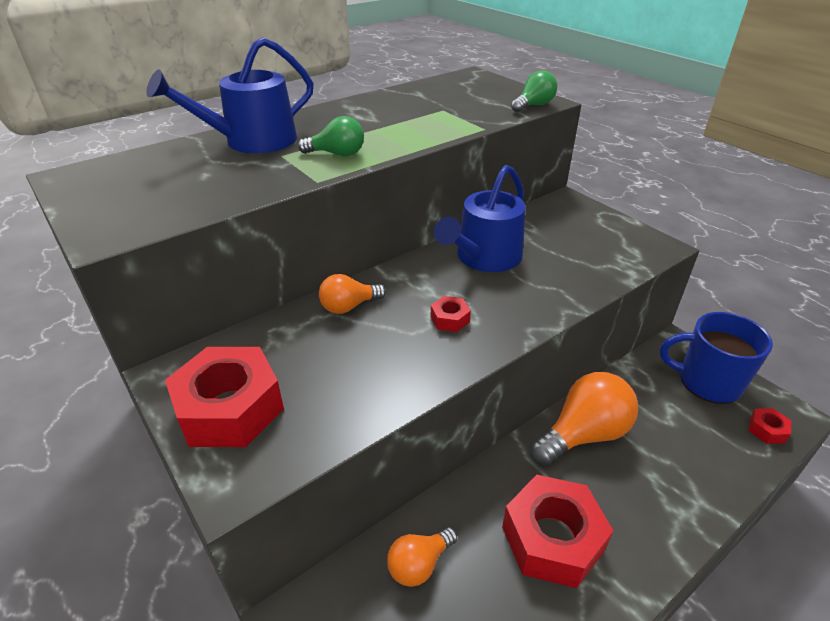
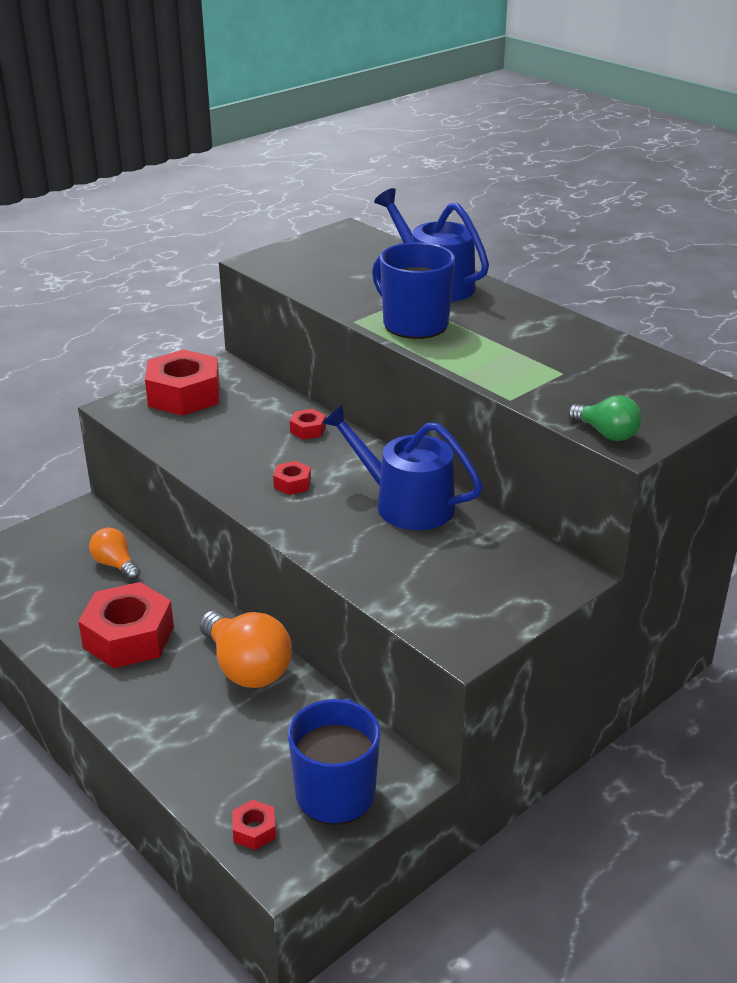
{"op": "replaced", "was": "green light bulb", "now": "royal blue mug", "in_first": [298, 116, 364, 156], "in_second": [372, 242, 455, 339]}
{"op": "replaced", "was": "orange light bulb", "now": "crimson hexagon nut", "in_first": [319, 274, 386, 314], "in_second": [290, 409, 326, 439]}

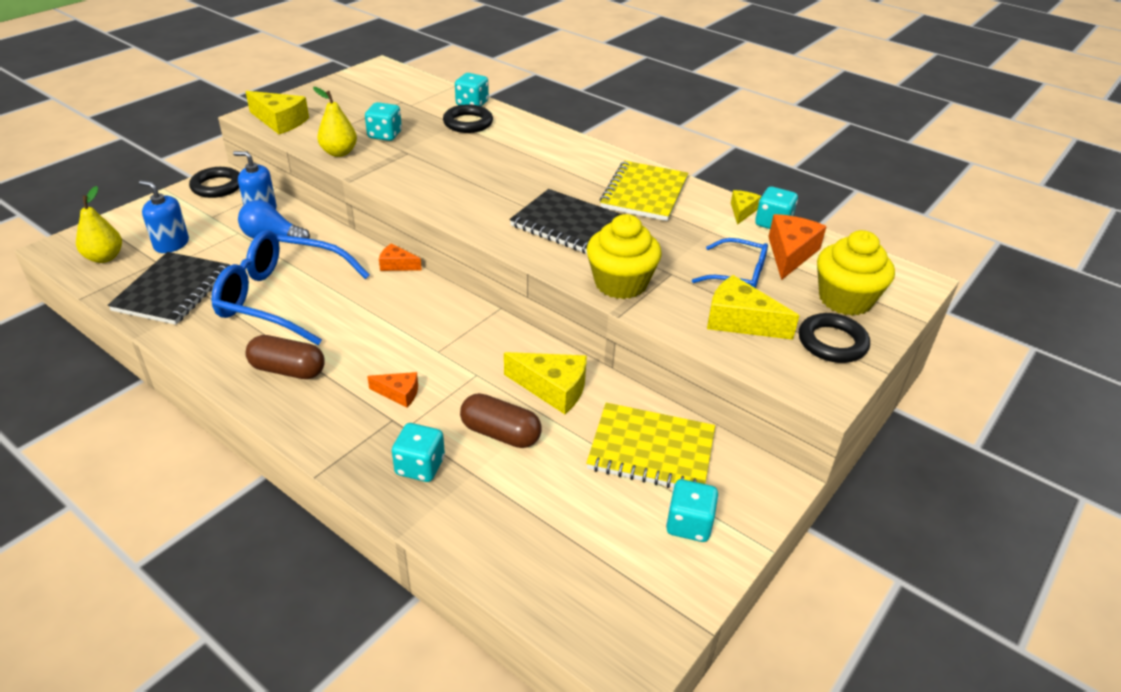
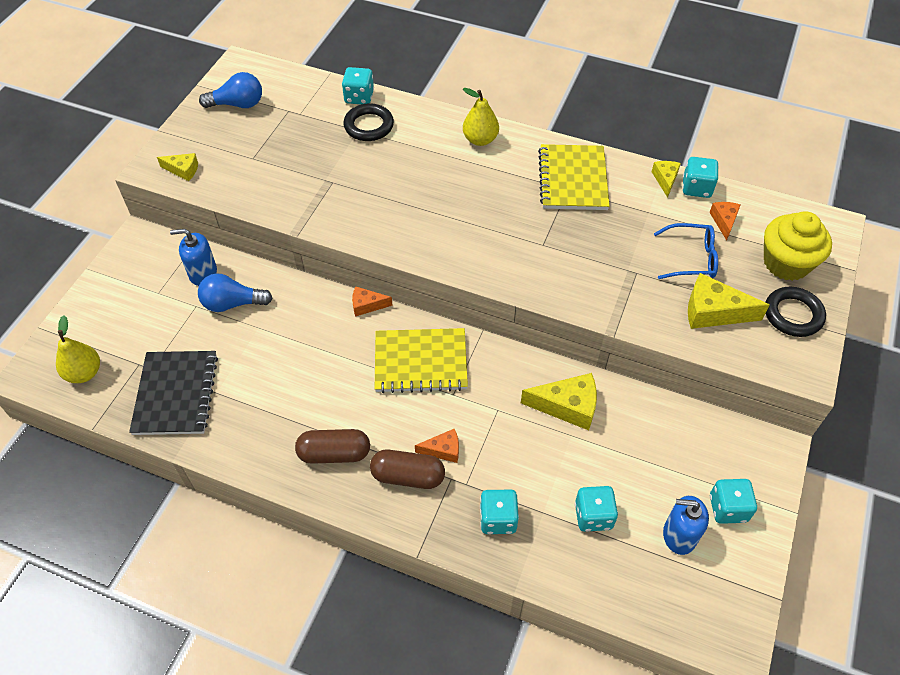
{"op": "moved", "was": "royal blue soap pump", "in_first": [139, 180, 189, 253], "in_second": [663, 496, 709, 555]}
{"op": "removed", "was": "ebony ring", "in_first": [189, 167, 240, 198]}
{"op": "removed", "was": "royal blue glasses", "in_first": [211, 230, 370, 345]}
{"op": "resized", "was": "yellow cheese", "in_first": [245, 91, 309, 134], "in_second": [157, 153, 198, 181], "ratio": 0.58}
{"op": "moved", "was": "yellow pear fruit", "in_first": [313, 87, 357, 157], "in_second": [463, 88, 499, 146]}
{"op": "moved", "was": "aqua die", "in_first": [365, 102, 402, 141], "in_second": [575, 486, 618, 532]}
{"op": "moved", "was": "dark brown pill", "in_first": [460, 393, 541, 448], "in_second": [370, 450, 445, 489]}
{"op": "removed", "was": "ebony exercise book", "in_first": [509, 189, 622, 254]}
{"op": "moved", "was": "yellow exercise book", "in_first": [586, 403, 715, 488], "in_second": [375, 328, 468, 393]}
{"op": "removed", "was": "yellow fairy cake", "in_first": [587, 214, 662, 299]}
{"op": "resized", "was": "orange cheese", "in_first": [768, 214, 827, 280], "in_second": [709, 202, 741, 241], "ratio": 0.58}
{"op": "added", "now": "royal blue light bulb", "in_second": [199, 72, 262, 108]}

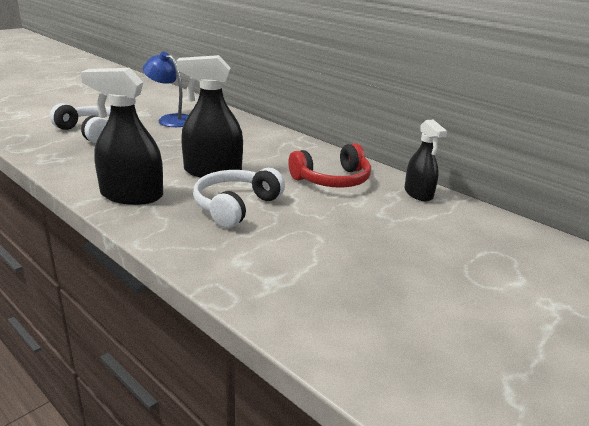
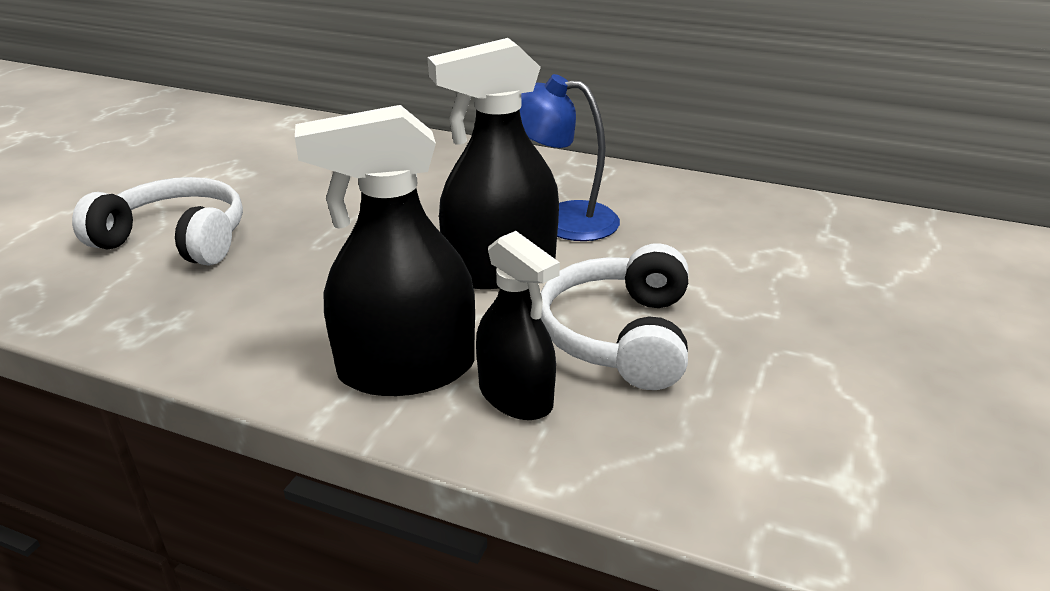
{"op": "moved", "was": "royal blue desk lamp", "in_first": [143, 52, 189, 127], "in_second": [520, 74, 620, 241]}
{"op": "removed", "was": "crimson headphones", "in_first": [288, 143, 371, 188]}
{"op": "moved", "was": "ebony spray cleaner", "in_first": [404, 120, 447, 201], "in_second": [476, 231, 560, 420]}

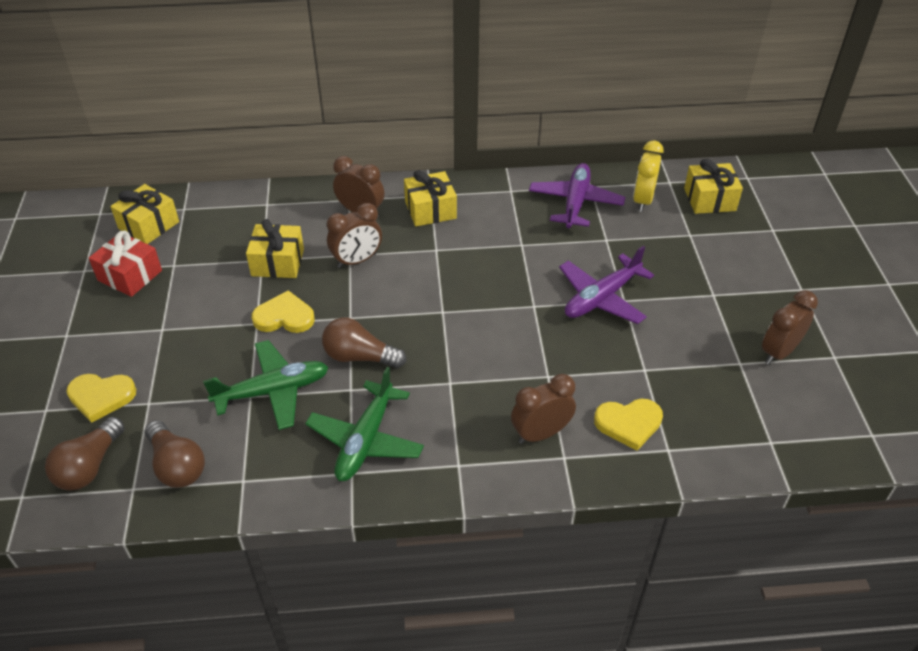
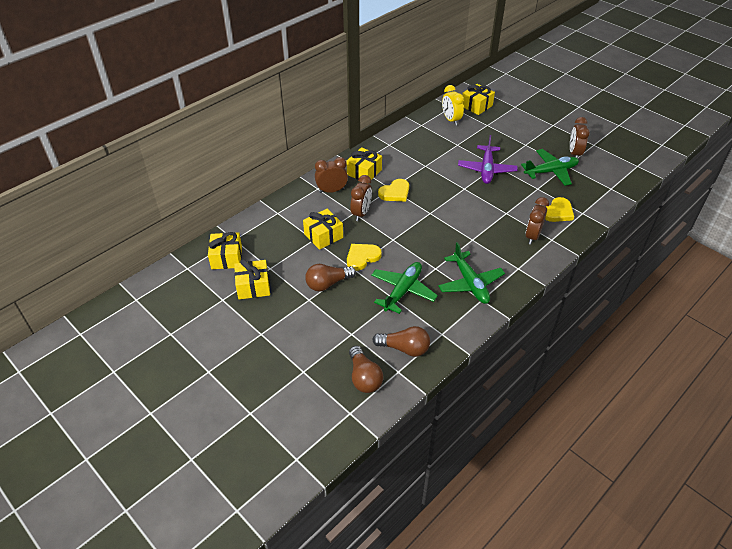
{"op": "moved", "was": "yellow heart shape", "in_first": [66, 374, 137, 423], "in_second": [378, 179, 409, 201]}
{"op": "recoloured", "was": "crimson wrapped gift", "now": "yellow wrapped gift", "in_first": [89, 231, 162, 297], "in_second": [234, 259, 270, 299]}
{"op": "moved", "was": "dark brown light bulb", "in_first": [322, 317, 407, 368], "in_second": [305, 264, 356, 291]}
{"op": "removed", "was": "purple aeroplane", "in_first": [529, 163, 625, 228]}
{"op": "added", "now": "green aeroplane", "in_second": [521, 149, 579, 186]}

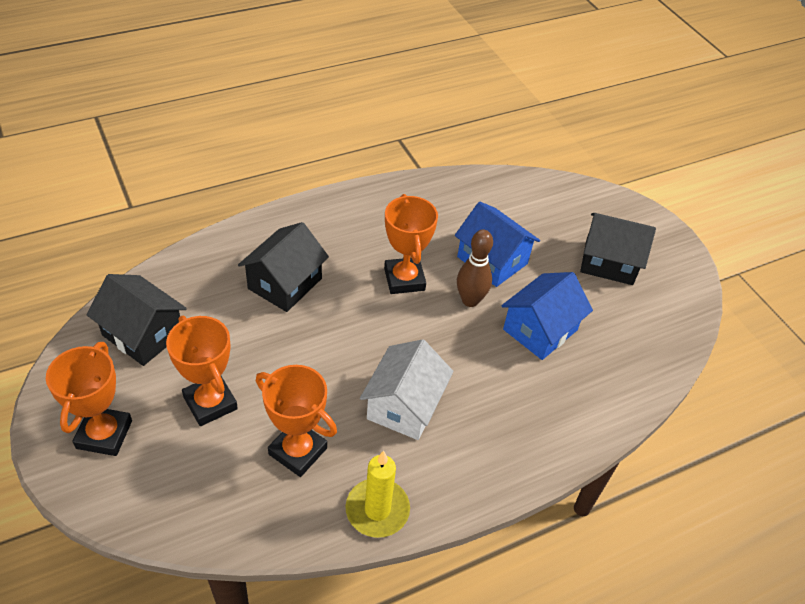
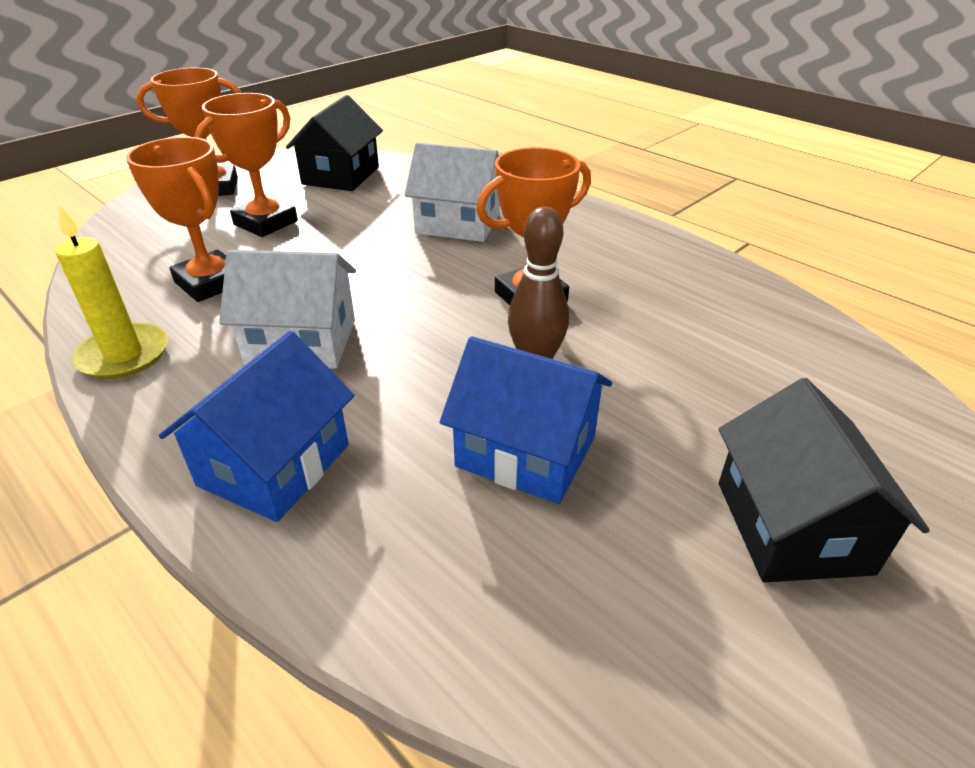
{"op": "recoloured", "was": "ebony house", "now": "pure white house", "in_first": [238, 222, 329, 312], "in_second": [405, 142, 500, 242]}
{"op": "turned", "was": "orange award cup", "in_first": [256, 365, 337, 477], "in_second": [126, 137, 226, 302], "clockwise": -60}
{"op": "moved", "was": "royal blue house", "in_first": [455, 201, 540, 287], "in_second": [159, 331, 354, 522]}

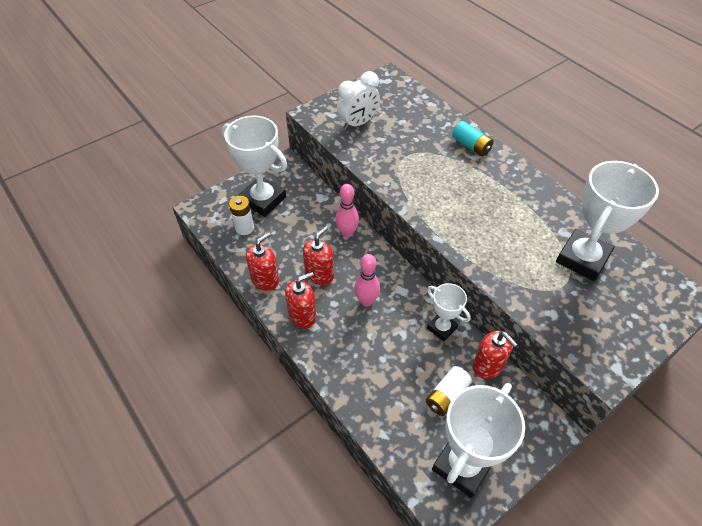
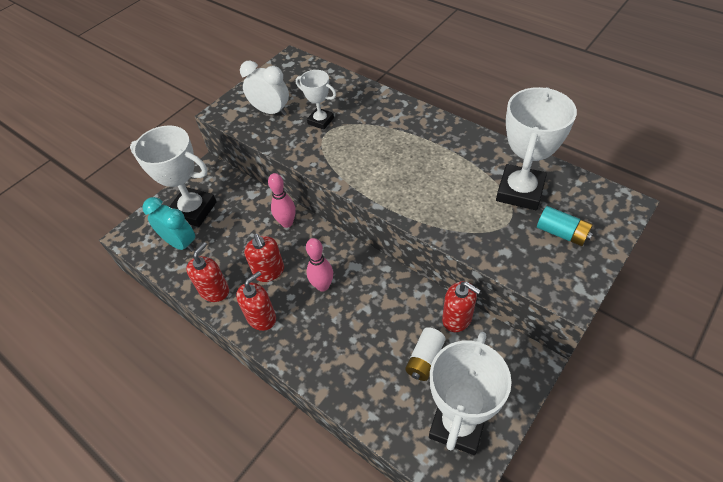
{"op": "replaced", "was": "pure white battery", "now": "aqua alarm clock", "in_first": [229, 196, 254, 235], "in_second": [142, 197, 195, 252]}
{"op": "turned", "was": "crimson soap pump", "in_first": [303, 226, 334, 285], "in_second": [244, 234, 284, 282], "clockwise": 135}
{"op": "turned", "was": "pure white alarm clock", "in_first": [337, 71, 380, 130], "in_second": [240, 61, 289, 116], "clockwise": -105}
{"op": "moved", "was": "pure white award cup", "in_first": [427, 283, 470, 341], "in_second": [296, 70, 336, 130]}
{"op": "moved", "was": "aqua battery", "in_first": [452, 121, 494, 156], "in_second": [537, 206, 593, 246]}

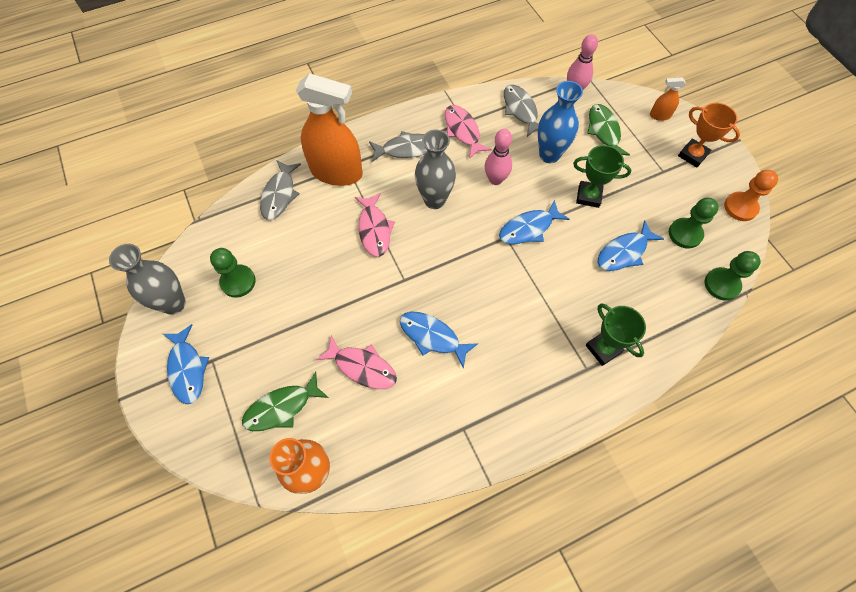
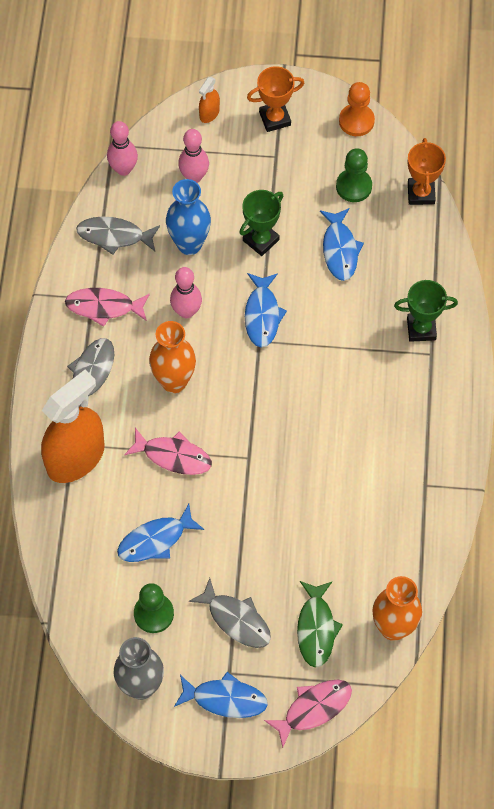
{"op": "moved", "was": "ash-grey fish figure", "in_first": [260, 160, 301, 220], "in_second": [189, 578, 271, 648]}
{"op": "moved", "was": "rosy fish figure", "in_first": [316, 335, 397, 389], "in_second": [264, 680, 352, 748]}
{"op": "moved", "was": "royal blue fish figure", "in_first": [400, 311, 478, 369], "in_second": [117, 504, 204, 562]}
{"op": "recoloured", "was": "ash-grey tall vase", "now": "orange tall vase", "in_first": [415, 129, 456, 209], "in_second": [149, 321, 196, 393]}
{"op": "replaced", "was": "green fish figure", "now": "rosy bowling pin", "in_first": [587, 104, 630, 156], "in_second": [178, 129, 209, 183]}
{"op": "replaced", "was": "green pawn", "now": "orange award cup", "in_first": [704, 251, 761, 301], "in_second": [408, 138, 446, 205]}

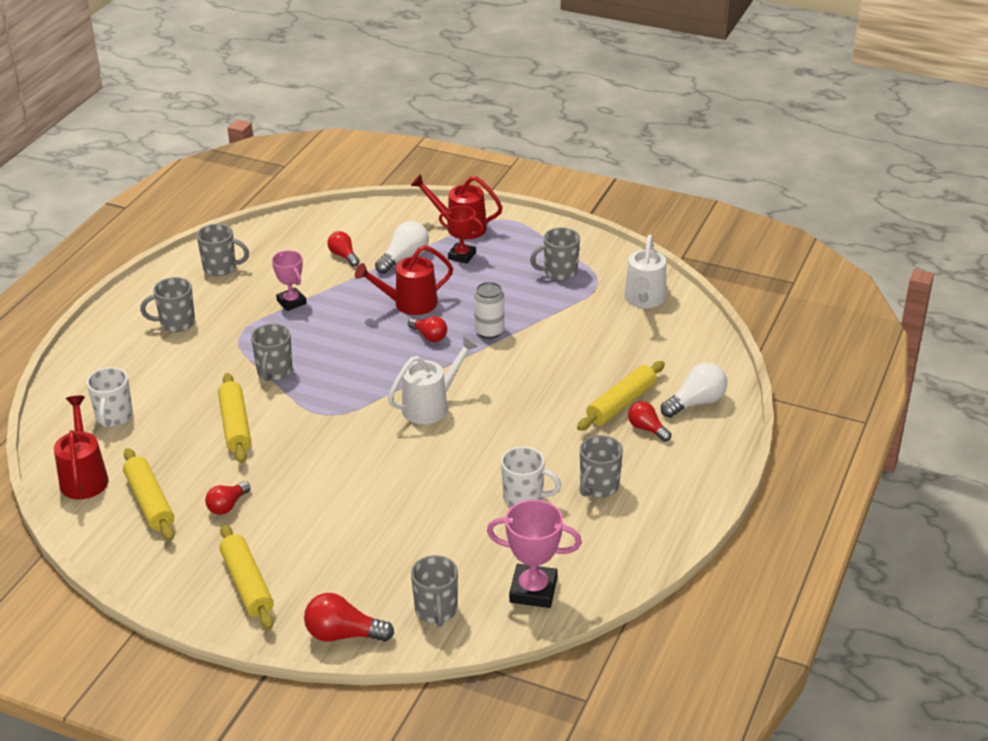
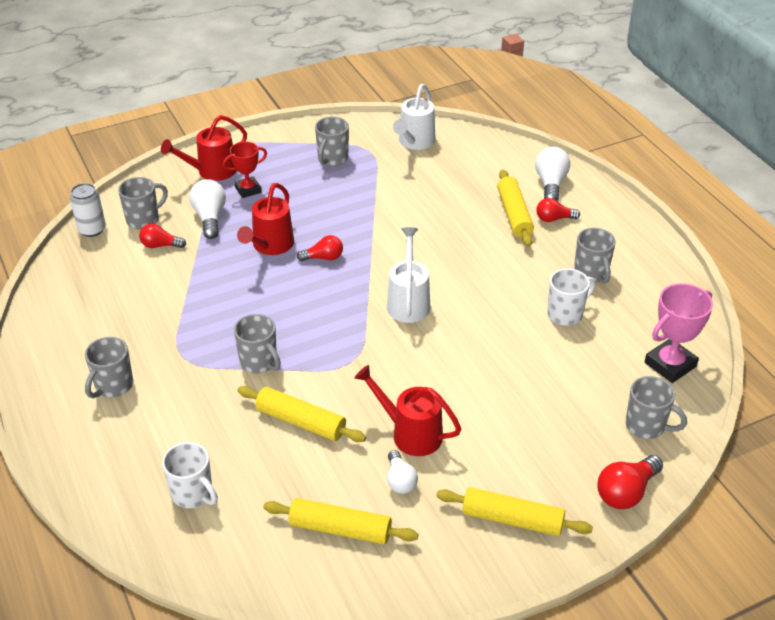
{"op": "moved", "was": "crimson sprinkling can", "in_first": [54, 396, 109, 500], "in_second": [354, 365, 461, 456]}
{"op": "moved", "was": "ash-grey mug", "in_first": [197, 224, 249, 276], "in_second": [118, 177, 168, 230]}
{"op": "recoloured", "was": "crimson light bulb", "now": "pure white light bulb", "in_first": [205, 481, 251, 515], "in_second": [387, 450, 418, 494]}
{"op": "removed", "was": "rosy award cup", "in_first": [272, 250, 307, 311]}
{"op": "moved", "was": "pure white can", "in_first": [474, 282, 504, 339], "in_second": [70, 183, 106, 237]}
{"op": "turned", "was": "pure white sprinkling can", "in_first": [624, 235, 666, 308], "in_second": [393, 84, 435, 150], "clockwise": 60}

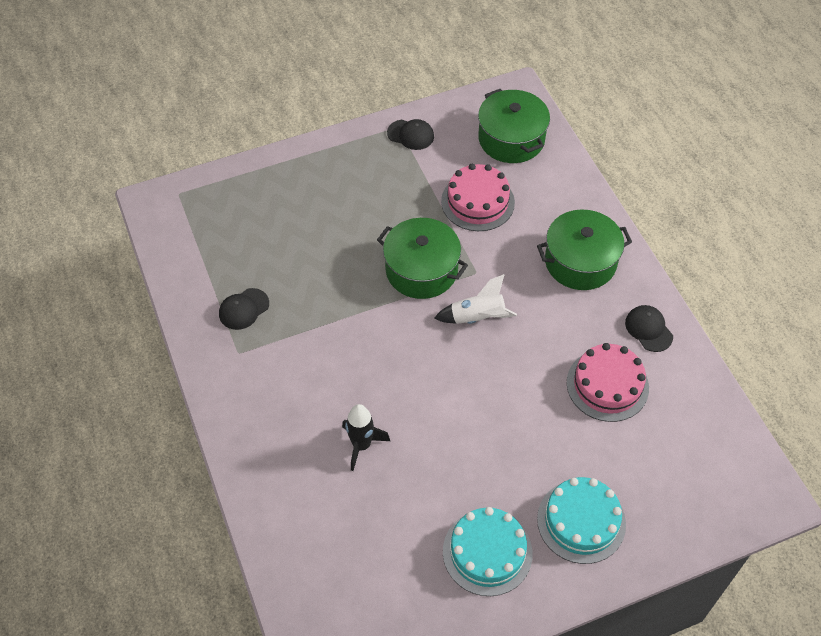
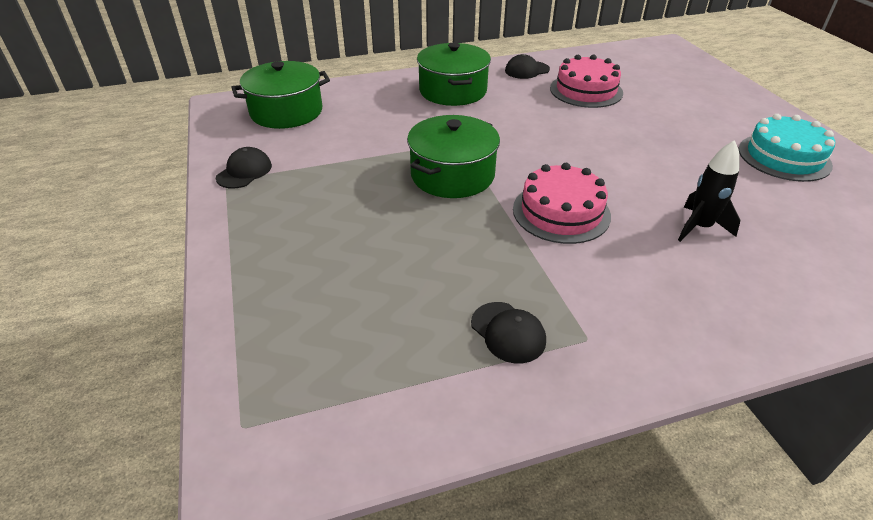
{"op": "removed", "was": "pure white toy rocket", "in_first": [434, 274, 517, 324]}
{"op": "moved", "was": "rosy gateau", "in_first": [441, 164, 515, 231], "in_second": [513, 163, 611, 244]}
{"op": "removed", "was": "aqua gateau", "in_first": [537, 477, 626, 564]}

